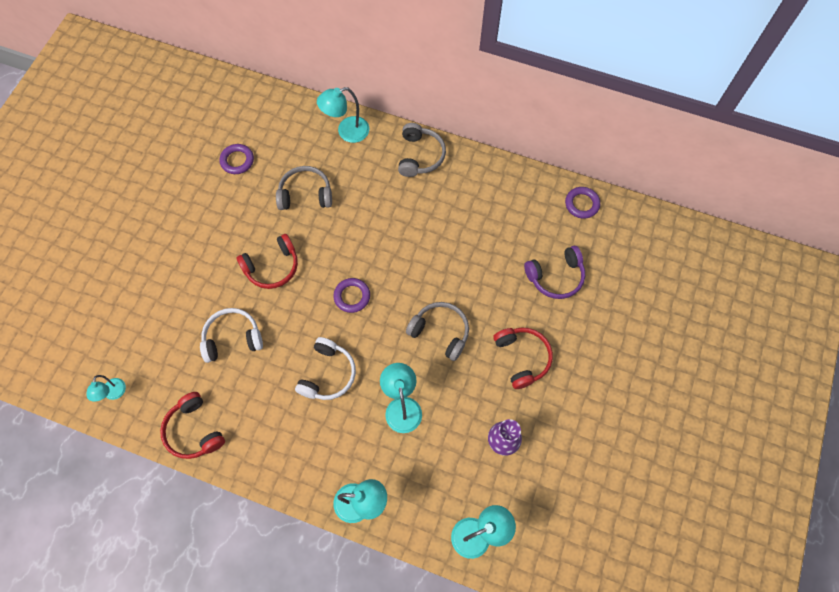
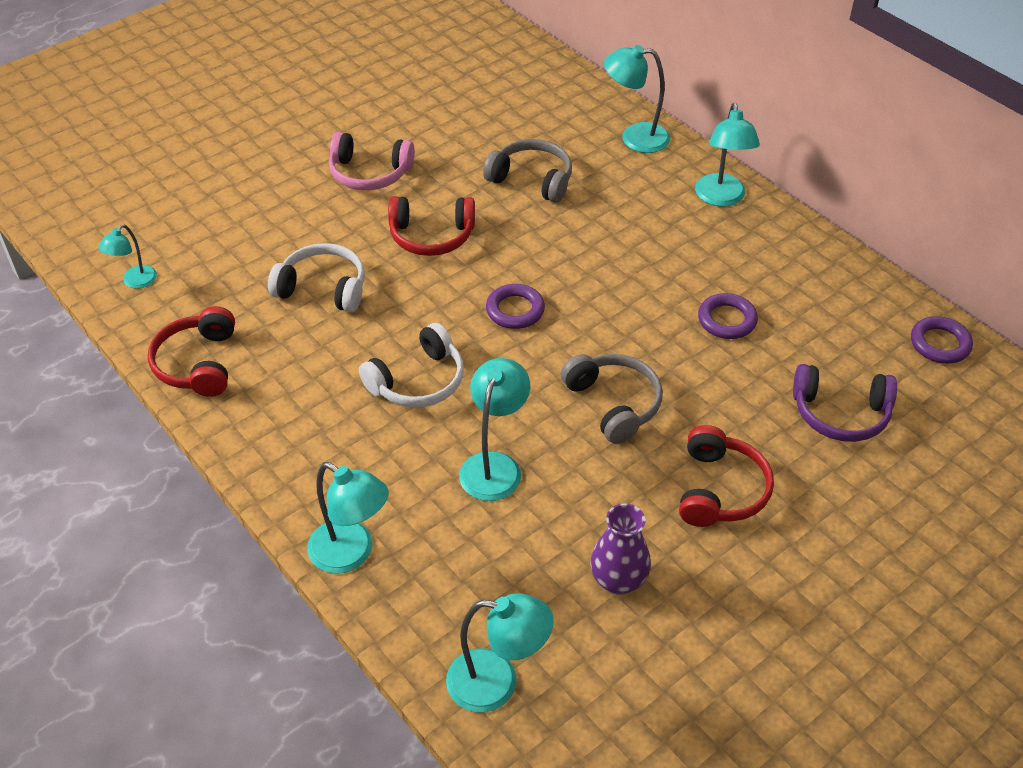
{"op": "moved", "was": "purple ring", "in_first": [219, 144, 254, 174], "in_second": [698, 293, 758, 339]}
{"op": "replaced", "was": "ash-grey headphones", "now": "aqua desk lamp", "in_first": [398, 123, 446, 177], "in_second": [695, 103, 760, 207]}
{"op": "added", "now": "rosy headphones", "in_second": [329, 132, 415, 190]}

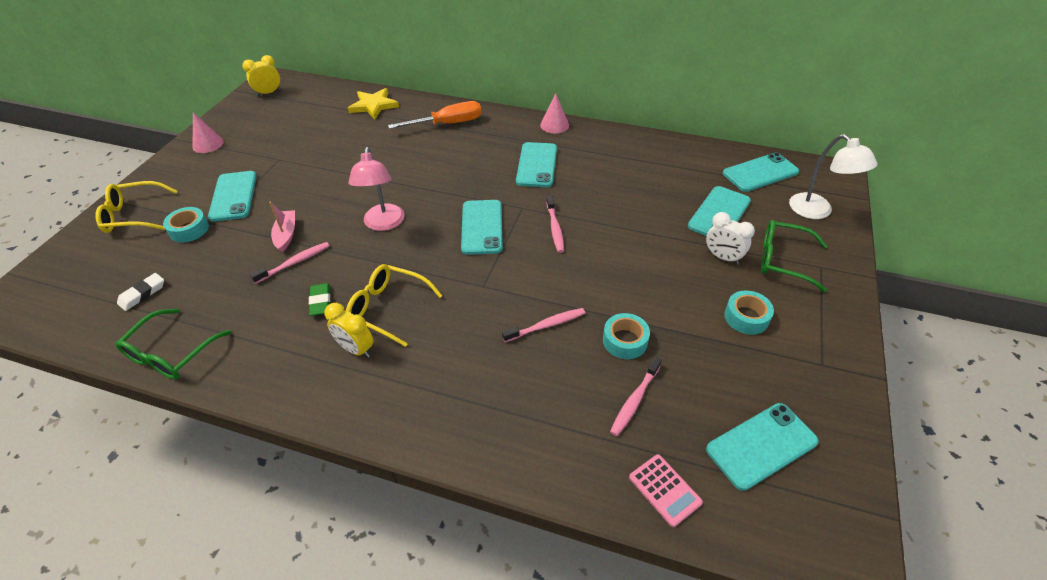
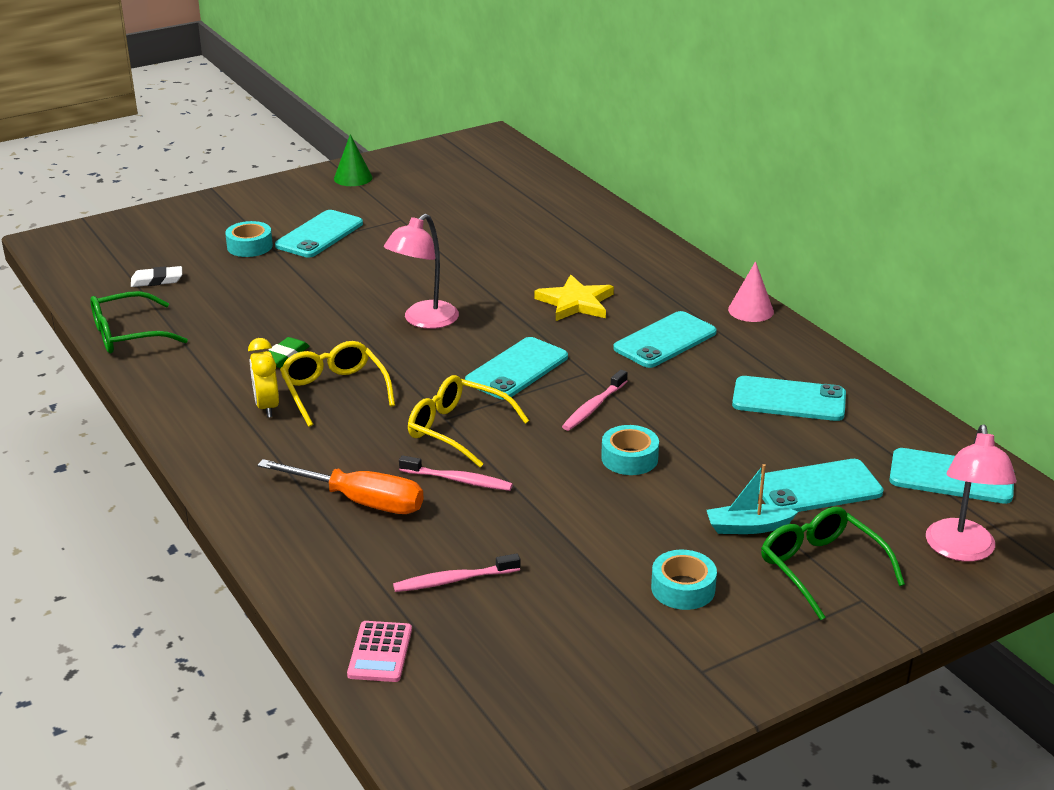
{"op": "moved", "was": "yellow glasses", "in_first": [95, 181, 177, 233], "in_second": [408, 375, 529, 467]}
{"op": "recoloured", "was": "rosy cone", "now": "green cone", "in_first": [193, 112, 224, 153], "in_second": [334, 134, 372, 186]}
{"op": "removed", "was": "yellow alarm clock", "in_first": [242, 55, 281, 96]}
{"op": "removed", "was": "rosy tooth brush", "in_first": [250, 242, 329, 284]}
{"op": "removed", "was": "rosy toy boat", "in_first": [269, 201, 295, 252]}
{"op": "moved", "was": "yellow five-pointed star", "in_first": [348, 88, 399, 119], "in_second": [534, 275, 614, 321]}
{"op": "moved", "was": "orange flat screwdriver", "in_first": [388, 101, 482, 129], "in_second": [257, 459, 424, 514]}
{"op": "moved", "was": "aqua tape", "in_first": [603, 313, 650, 359], "in_second": [601, 425, 659, 475]}
{"op": "replaced", "was": "pure white alarm clock", "now": "aqua toy boat", "in_first": [706, 212, 755, 265], "in_second": [707, 464, 798, 534]}
{"op": "moved", "was": "aqua smartphone", "in_first": [706, 403, 819, 491], "in_second": [732, 376, 846, 421]}
{"op": "recoloured", "was": "pure white desk lamp", "now": "rosy desk lamp", "in_first": [789, 134, 877, 219], "in_second": [926, 425, 1017, 562]}

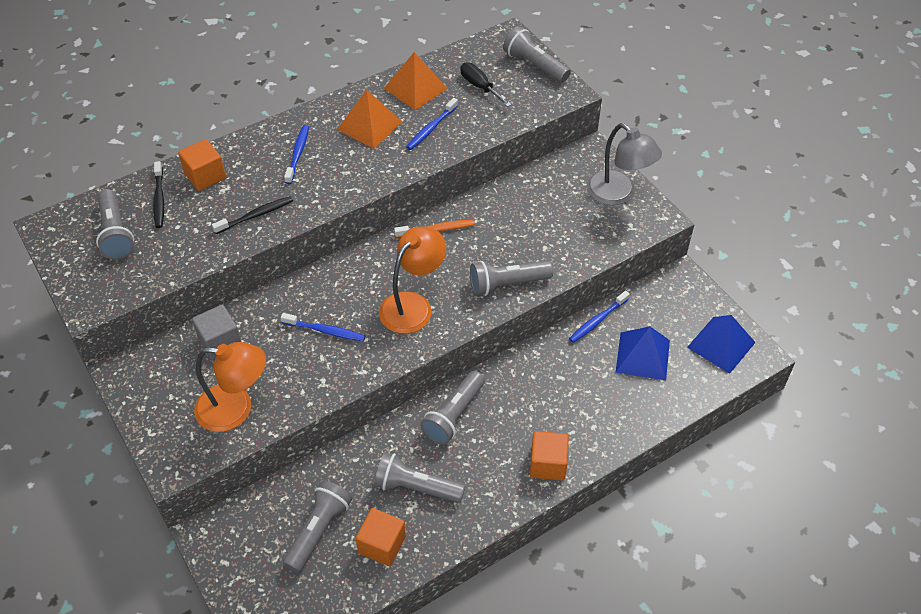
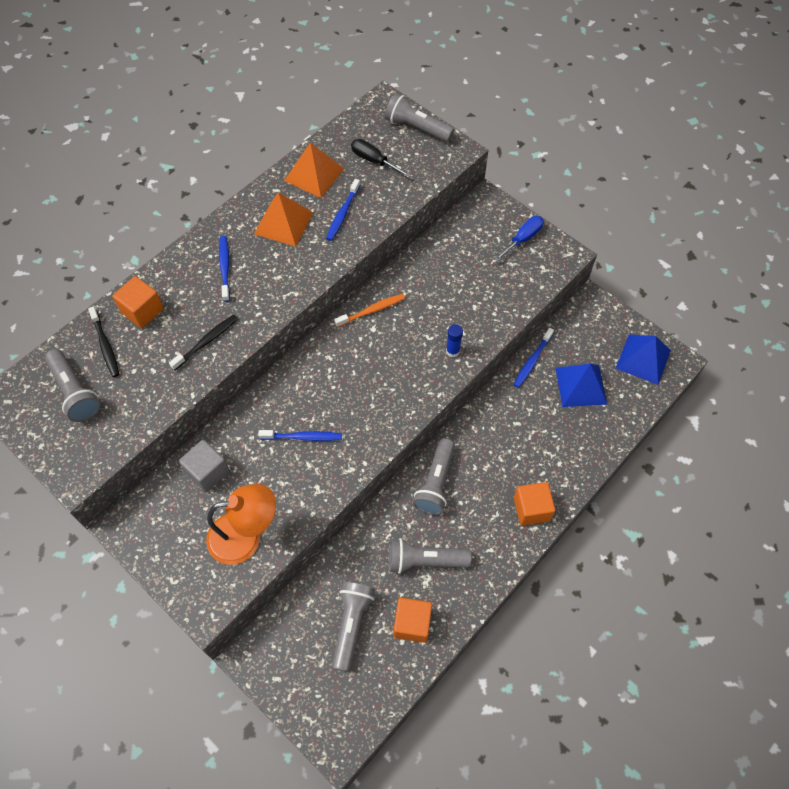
{"op": "removed", "was": "orange desk lamp", "in_first": [379, 227, 446, 334]}
{"op": "replaced", "was": "ash-grey torch", "now": "royal blue glue", "in_first": [470, 261, 553, 296], "in_second": [446, 324, 463, 357]}
{"op": "replaced", "was": "ash-grey desk lamp", "now": "royal blue flat screwdriver", "in_first": [587, 123, 662, 205], "in_second": [494, 216, 544, 262]}

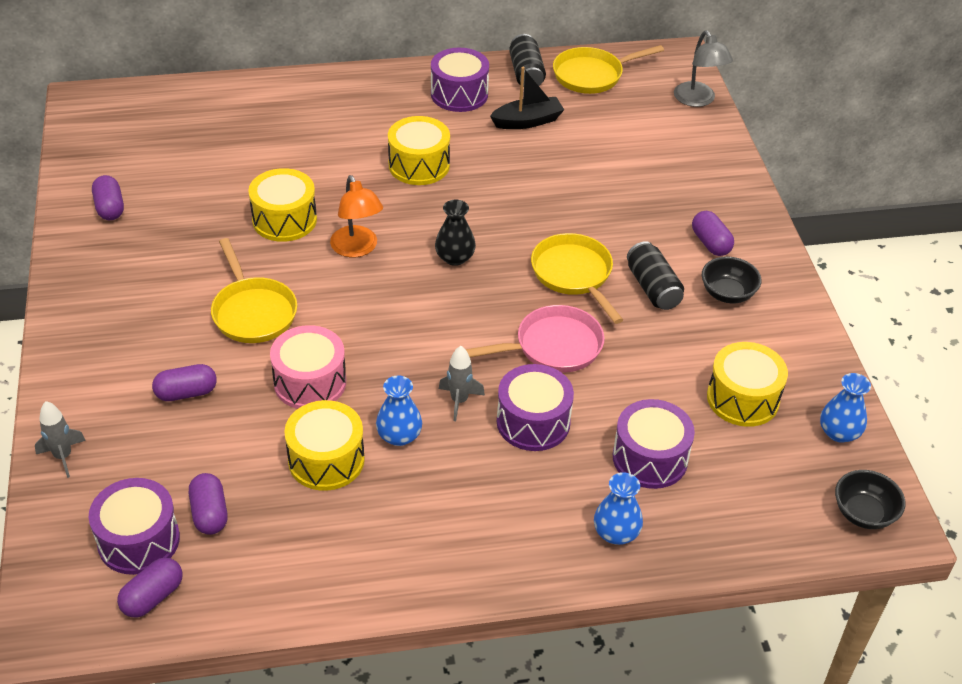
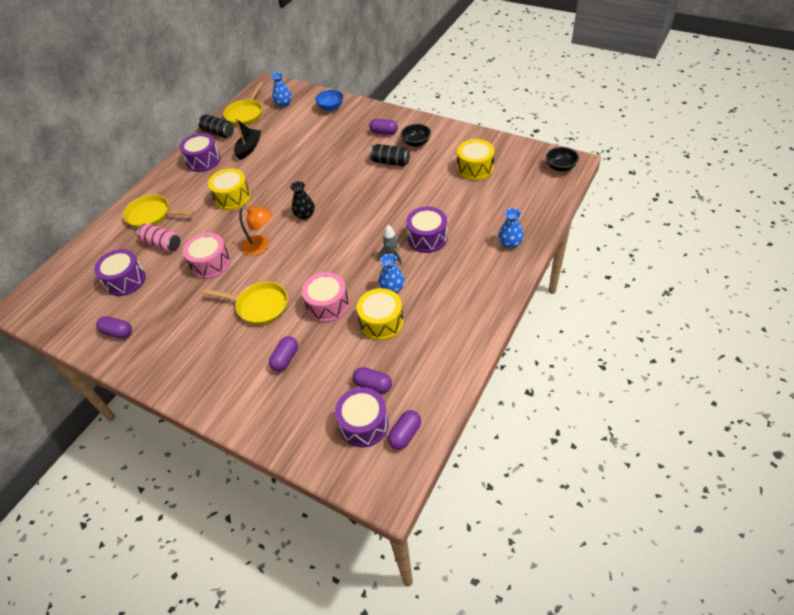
{"op": "removed", "was": "ash-grey toy rocket", "in_first": [35, 401, 86, 478]}
{"op": "turned", "was": "purple pill", "in_first": [117, 558, 183, 618], "in_second": [388, 410, 421, 450], "clockwise": 45}
{"op": "recoloured", "was": "yellow toy drum", "now": "rosy toy drum", "in_first": [248, 168, 317, 242], "in_second": [183, 233, 231, 279]}
{"op": "removed", "was": "rosy frying pan", "in_first": [466, 305, 605, 372]}
{"op": "moved", "was": "yellow frying pan", "in_first": [531, 233, 623, 324], "in_second": [123, 194, 195, 228]}
{"op": "moved", "was": "purple toy drum", "in_first": [613, 399, 695, 489], "in_second": [94, 249, 146, 296]}
{"op": "removed", "was": "ash-grey desk lamp", "in_first": [674, 30, 733, 107]}
{"op": "moved", "was": "royal blue tall vase", "in_first": [820, 373, 871, 443], "in_second": [271, 72, 292, 107]}
{"op": "added", "now": "rosy can", "in_second": [137, 224, 180, 252]}
{"op": "added", "now": "royal blue deep dish", "in_second": [315, 90, 343, 111]}

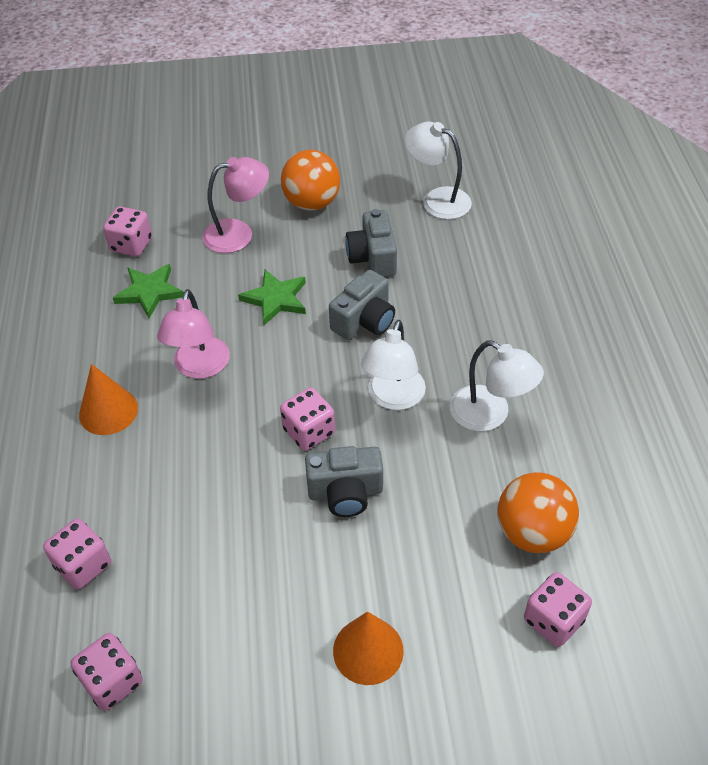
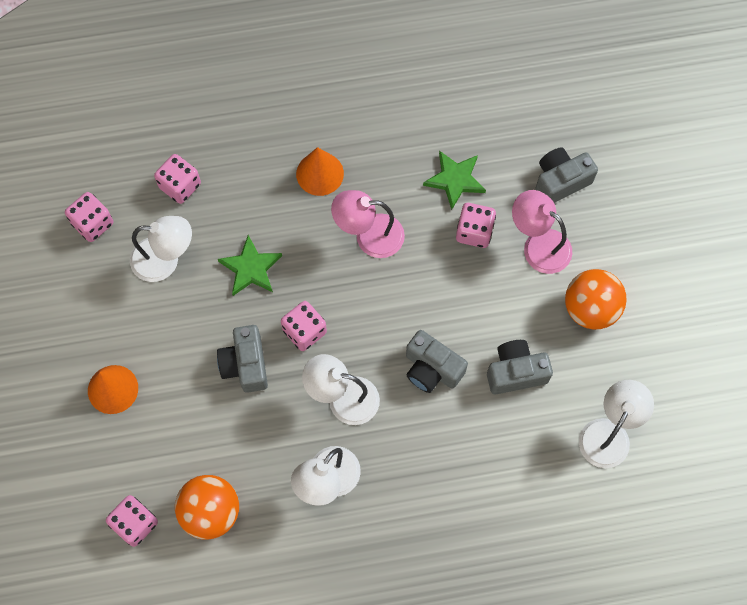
{"op": "moved", "was": "rosy die", "in_first": [103, 206, 152, 256], "in_second": [456, 203, 496, 248]}
{"op": "turned", "was": "rosy desk lamp", "in_first": [202, 157, 269, 253], "in_second": [512, 190, 572, 274], "clockwise": 150}
{"op": "moved", "was": "green five-pointed star", "in_first": [238, 270, 306, 325], "in_second": [218, 235, 282, 296]}
{"op": "added", "now": "pure white desk lamp", "in_second": [130, 216, 192, 282]}
{"op": "added", "now": "ash-grey compact camera", "in_second": [535, 147, 598, 203]}

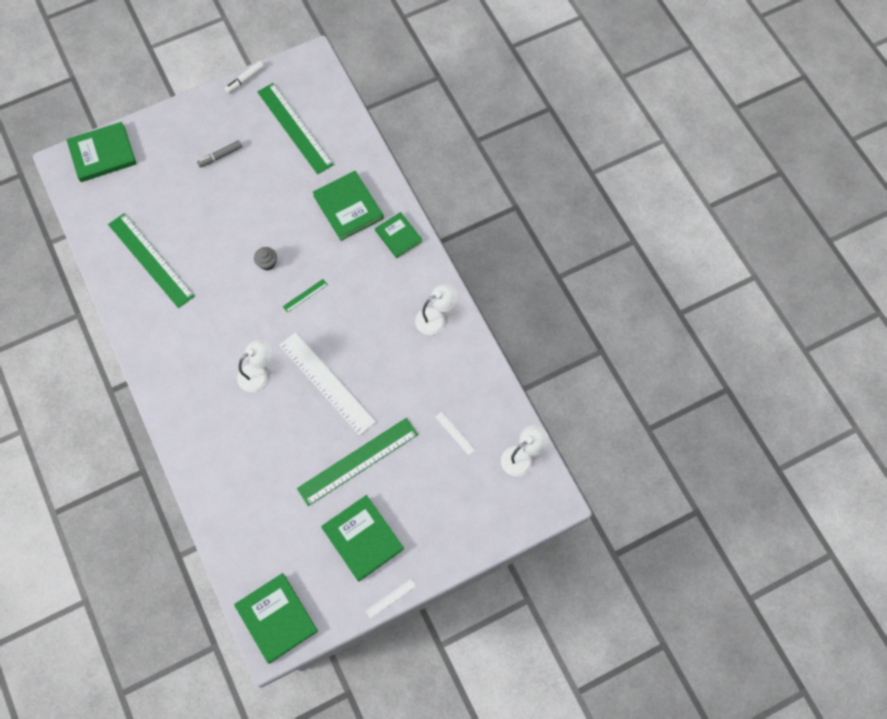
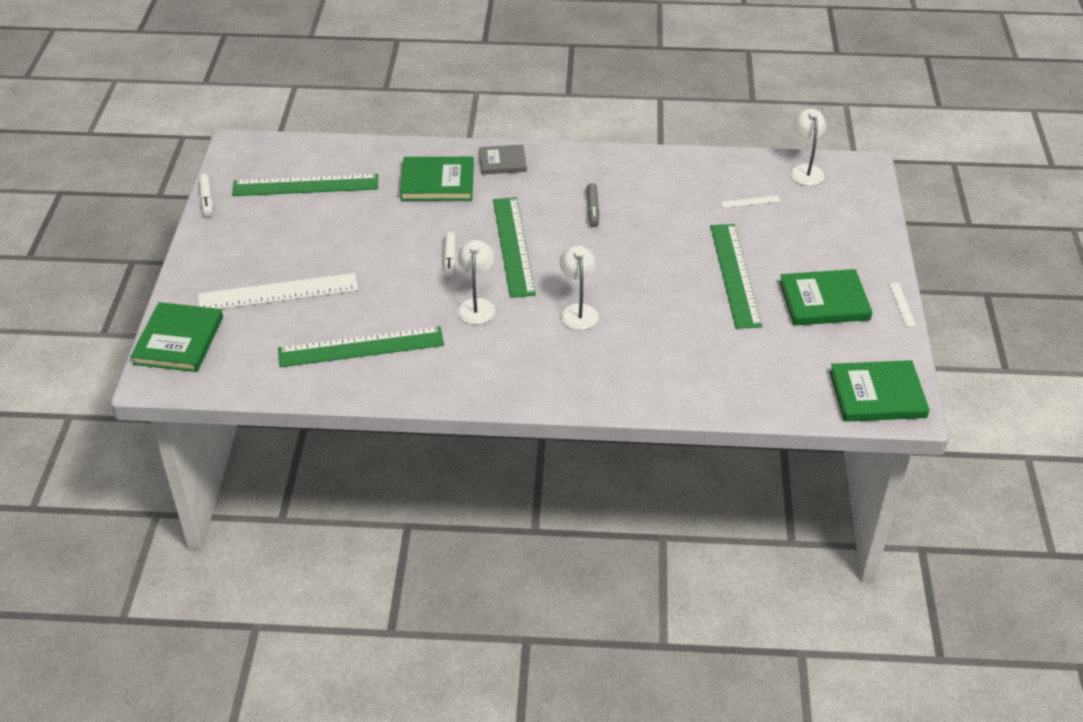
{"op": "moved", "was": "ash-grey marker", "in_first": [197, 140, 242, 168], "in_second": [587, 183, 600, 227]}
{"op": "replaced", "was": "ash-grey fairy cake", "now": "pure white marker", "in_first": [254, 247, 277, 270], "in_second": [443, 232, 456, 279]}
{"op": "moved", "was": "pure white straightedge", "in_first": [279, 332, 376, 436], "in_second": [198, 273, 358, 309]}
{"op": "resized", "was": "green straightedge", "in_first": [283, 279, 328, 312], "in_second": [493, 197, 536, 298], "ratio": 2.48}
{"op": "recoloured", "was": "green hardback", "now": "ash-grey hardback", "in_first": [375, 212, 423, 258], "in_second": [479, 145, 527, 174]}
{"op": "moved", "was": "pure white desk lamp", "in_first": [415, 284, 458, 335], "in_second": [457, 240, 495, 324]}

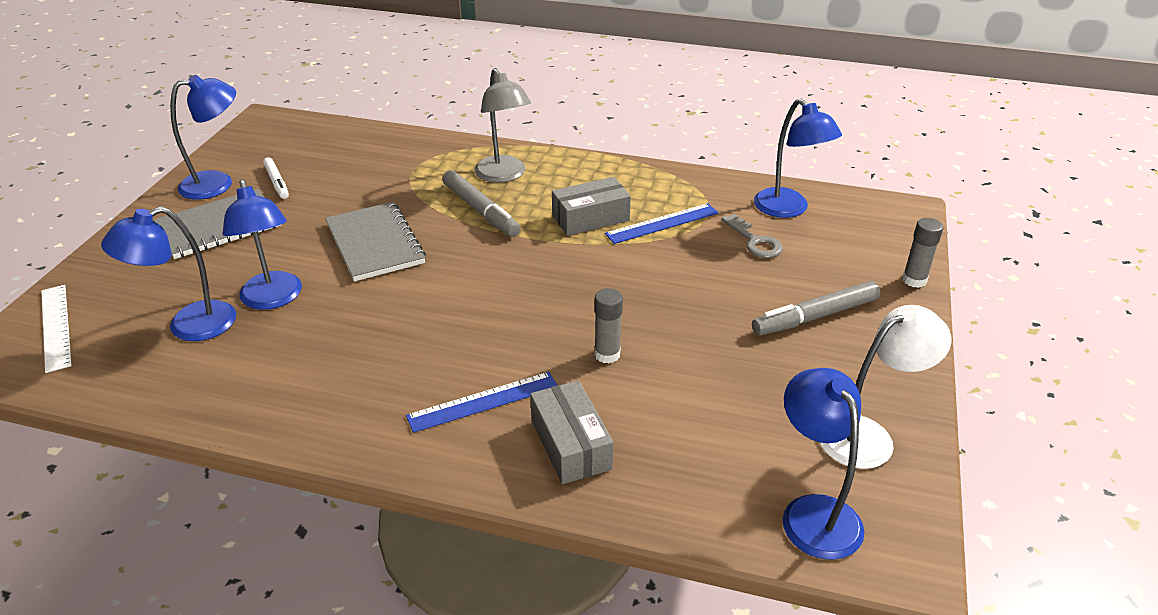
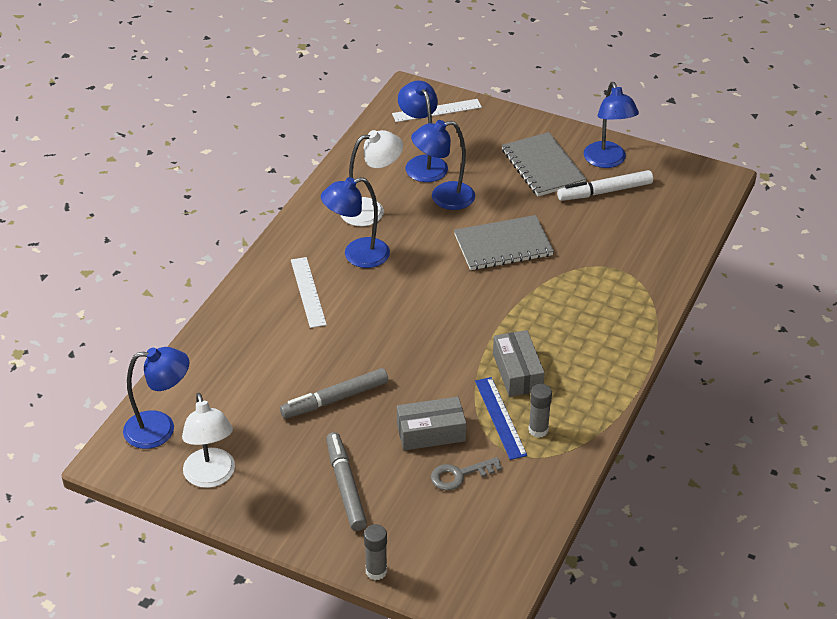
{"op": "resized", "was": "pure white marker", "in_first": [263, 157, 289, 199], "in_second": [557, 170, 653, 201], "ratio": 1.61}
{"op": "recoloured", "was": "royal blue straightedge", "now": "pure white straightedge", "in_first": [406, 372, 557, 433], "in_second": [291, 257, 327, 328]}
{"op": "moved", "was": "ash-grey marker", "in_first": [443, 170, 521, 237], "in_second": [280, 368, 388, 418]}
{"op": "removed", "was": "ash-grey desk lamp", "in_first": [475, 68, 531, 183]}
{"op": "moved", "was": "ash-grey package", "in_first": [530, 380, 614, 484], "in_second": [397, 397, 466, 450]}
{"op": "moved", "was": "ash-grey glue", "in_first": [594, 288, 623, 363], "in_second": [528, 384, 552, 438]}
{"op": "moved", "was": "royal blue desk lamp", "in_first": [754, 98, 842, 218], "in_second": [321, 177, 390, 268]}
{"op": "added", "now": "pure white desk lamp", "in_second": [341, 130, 403, 226]}

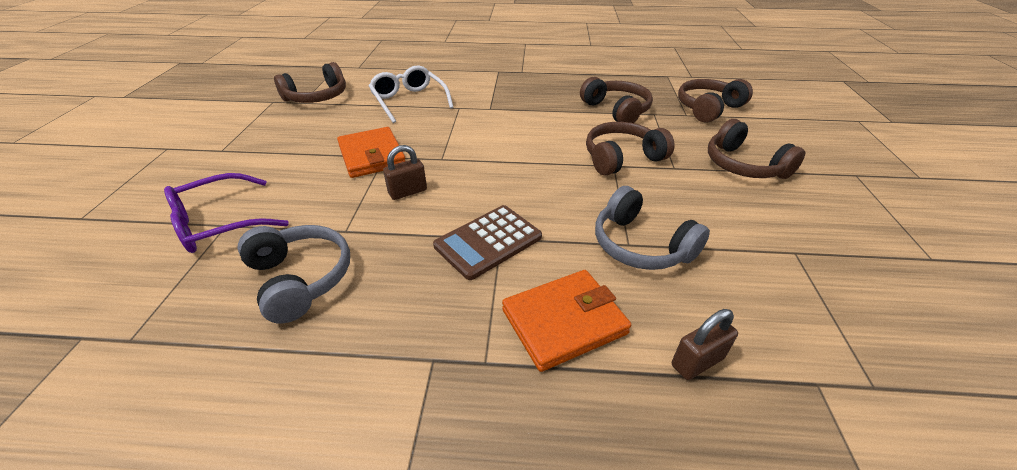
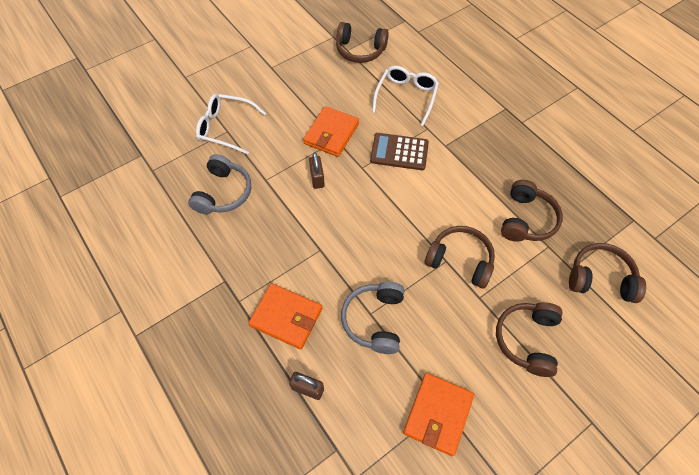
{"op": "recoloured", "was": "purple glasses", "now": "pure white glasses", "in_first": [164, 173, 289, 253], "in_second": [196, 94, 266, 155]}
{"op": "turned", "was": "dark brown padlock", "in_first": [383, 145, 427, 200], "in_second": [309, 153, 325, 189], "clockwise": 60}
{"op": "moved", "was": "dark brown adding machine", "in_first": [433, 205, 542, 280], "in_second": [370, 133, 429, 170]}
{"op": "added", "now": "orange wallet", "in_second": [403, 373, 474, 456]}

